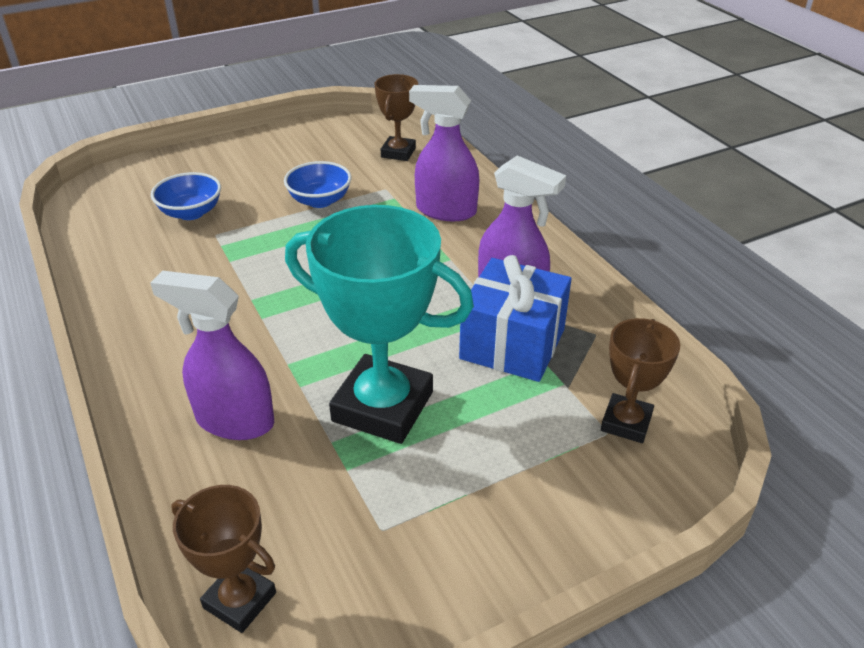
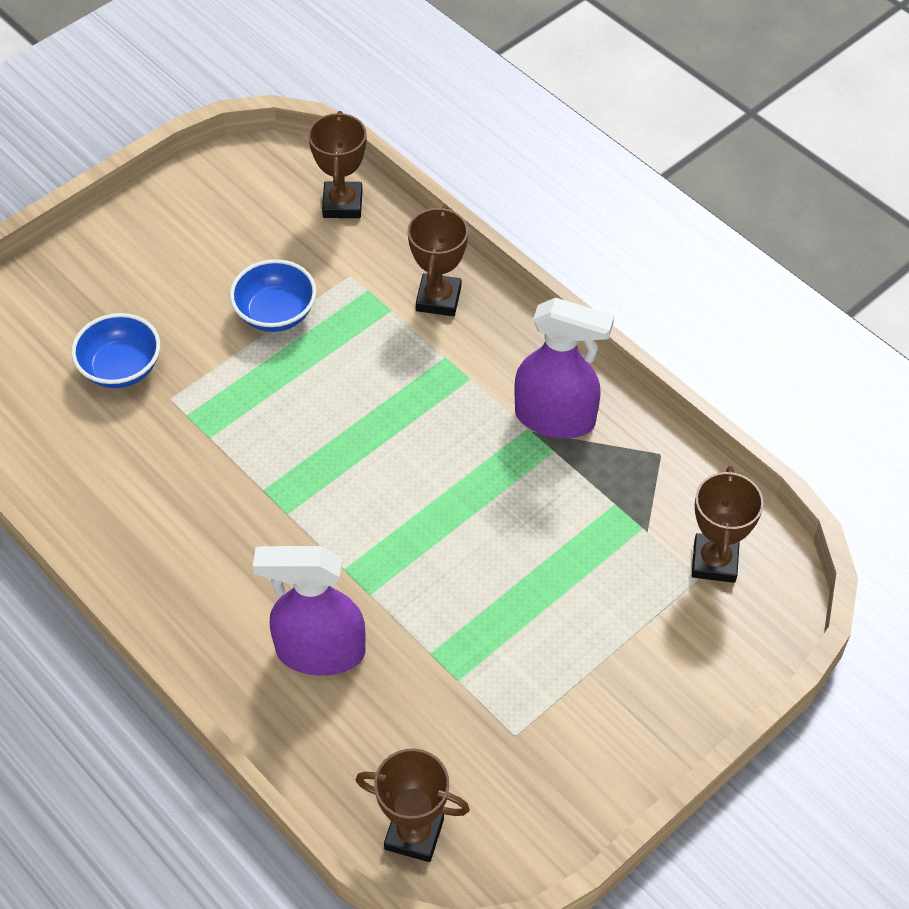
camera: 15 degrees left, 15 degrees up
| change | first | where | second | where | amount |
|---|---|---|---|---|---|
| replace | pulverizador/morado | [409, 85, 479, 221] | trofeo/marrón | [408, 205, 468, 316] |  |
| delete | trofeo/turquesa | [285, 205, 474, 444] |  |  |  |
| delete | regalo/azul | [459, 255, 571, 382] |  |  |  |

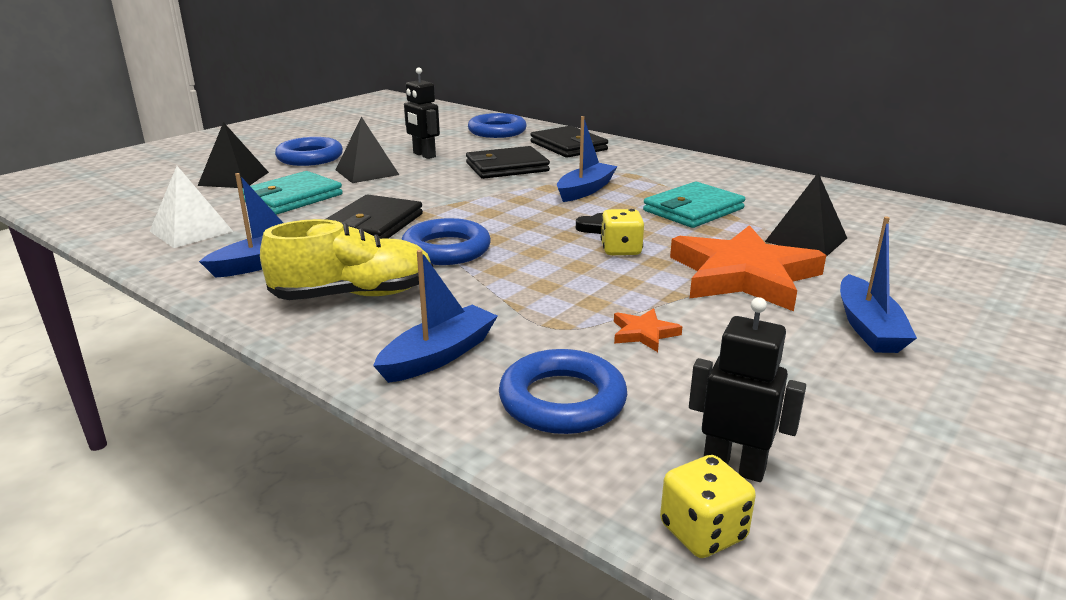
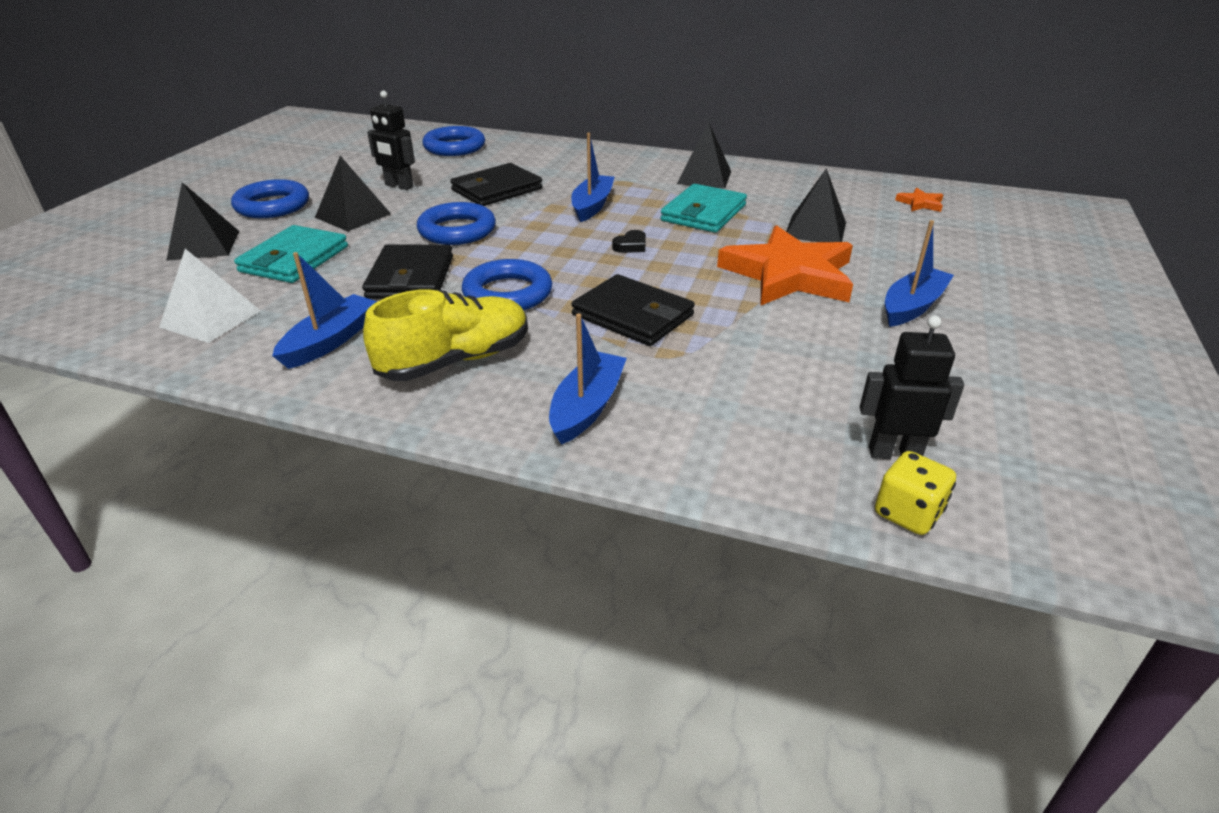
camera: 20 degrees left, 10 degrees up
| change | first | where | second | where | amount |
|---|---|---|---|---|---|
| move | cartera/negro | [530, 126, 608, 158] |  | [571, 274, 695, 346] |  |
| delete | dado/amarillo | [601, 209, 644, 255] |  |  |  |
| rotate | barco/azul | [840, 217, 917, 353] |  | [885, 220, 954, 327] | 120 degrees counterclockwise |
| move | estrella/naranja | [614, 308, 683, 352] |  | [895, 188, 943, 212] |  |
| move | anillo/azul | [499, 349, 627, 434] |  | [417, 202, 496, 245] |  |
| insert |  |  | pirámide/negro | [677, 122, 731, 189] |  |

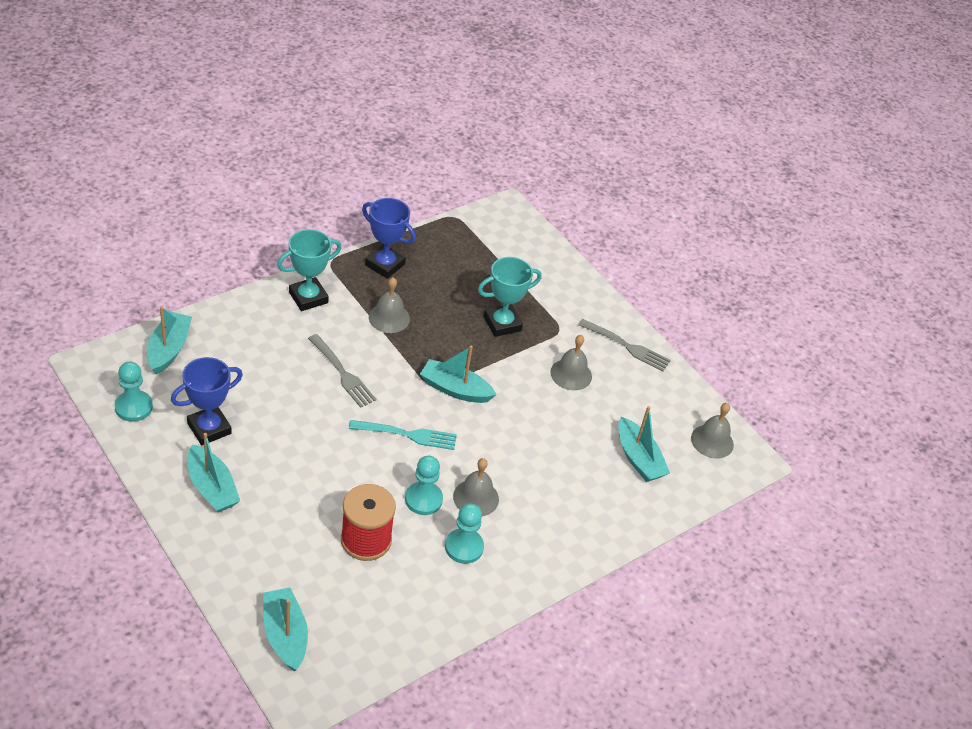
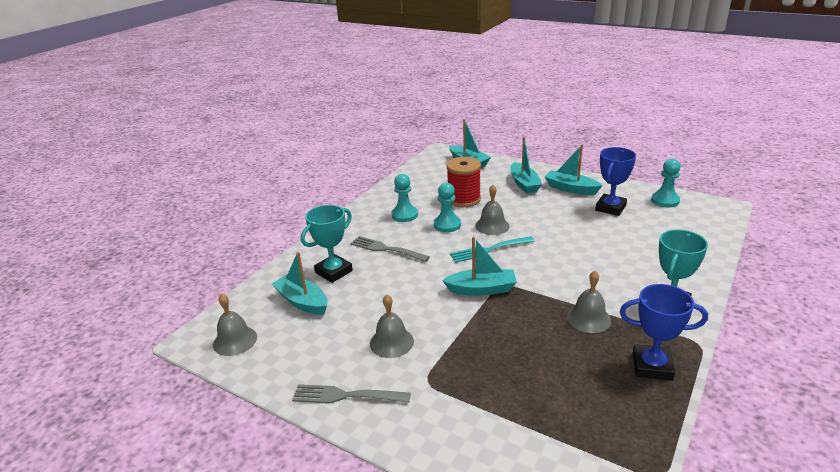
camera: 165 degrees right, 15 degrees down
| change | first | where | second | where | amount |
|---|---|---|---|---|---|
| move | trofeo/turquesa | [478, 257, 542, 337] |  | [301, 205, 353, 283] |  |
| move | barco/turquesa | [147, 307, 192, 374] |  | [511, 137, 542, 194] |  |
| move | tenedor/gris | [308, 334, 377, 408] |  | [350, 236, 430, 262] |  |
| move | campana/gris | [453, 458, 499, 516] |  | [475, 185, 509, 235] |  |

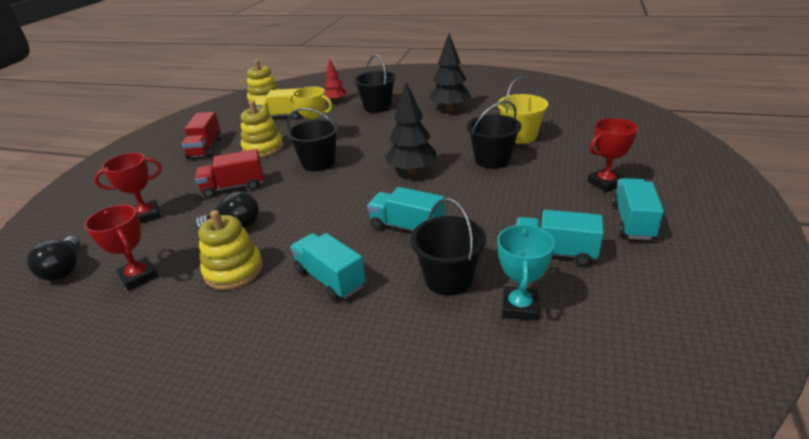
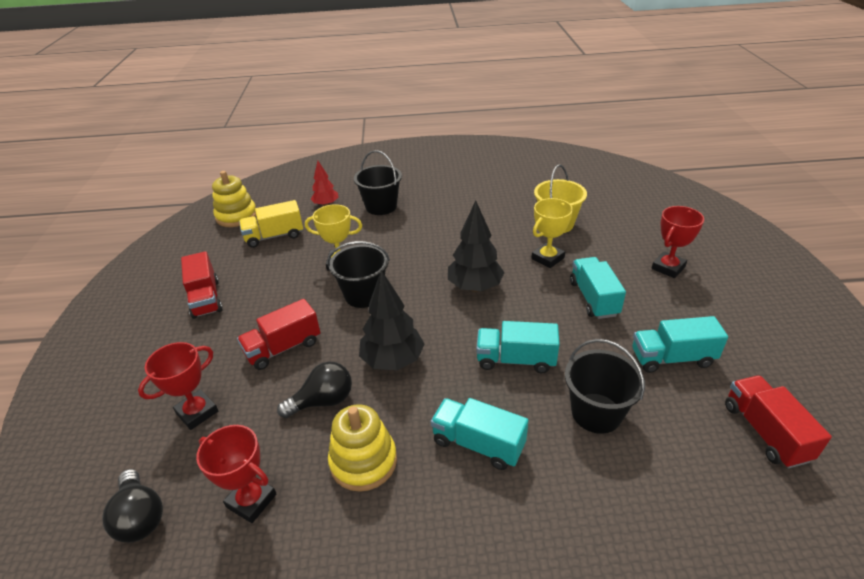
camera: 20 degrees left, 5 degrees up
| change | first | where | second | where | amount |
|---|---|---|---|---|---|
| move | árbol/negro | [429, 33, 471, 111] |  | [359, 270, 424, 370] |  |
| delete | juguete apilable/amarillo | [241, 101, 283, 157] |  |  |  |
| replace | balde/negro | [467, 101, 521, 169] | trofeo/amarillo | [531, 198, 573, 268] |  |
| move | camión/turquesa | [612, 178, 664, 240] |  | [570, 257, 626, 319] |  |
| delete | trofeo/turquesa | [497, 224, 555, 321] |  |  |  |
| insert |  |  | camión/rojo | [725, 375, 832, 468] |  |

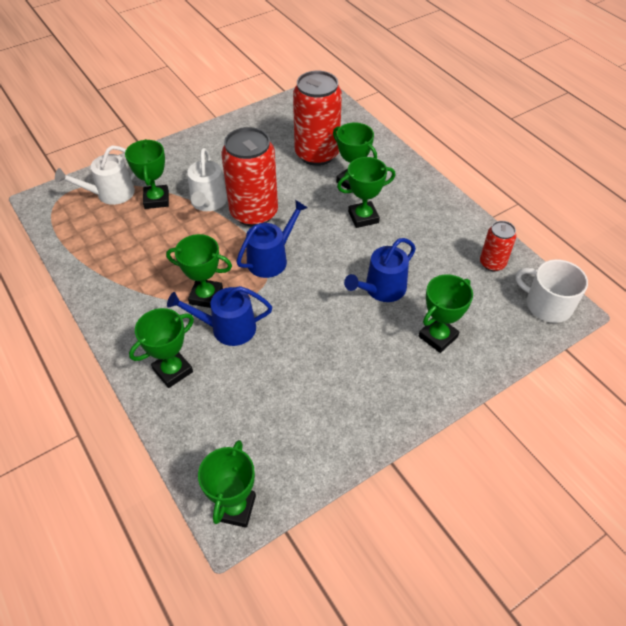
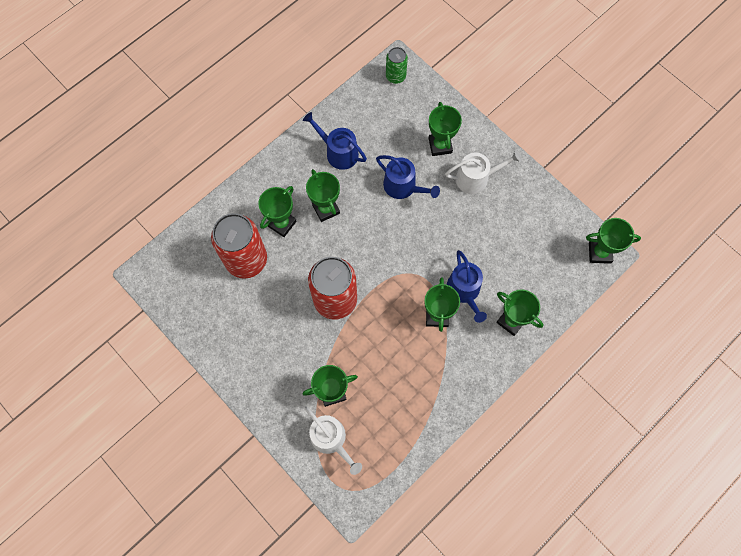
camera: 100 degrees left, 20 degrees up
| change | first | where | second | where | amount |
|---|---|---|---|---|---|
| move | regadera/blanco | [187, 148, 227, 211] |  | [445, 150, 521, 194] |  |
| move | regadera/azul | [236, 200, 308, 278] |  | [303, 112, 367, 170] |  |
| delete | lata/rojo | [480, 221, 516, 271] |  |  |  |
| replace | taza/blanco | [515, 259, 588, 323] | lata/verde | [386, 47, 408, 84] |  |
| rotate | trofeo/verde | [419, 275, 473, 353] |  | [429, 102, 462, 156] | 45 degrees clockwise |

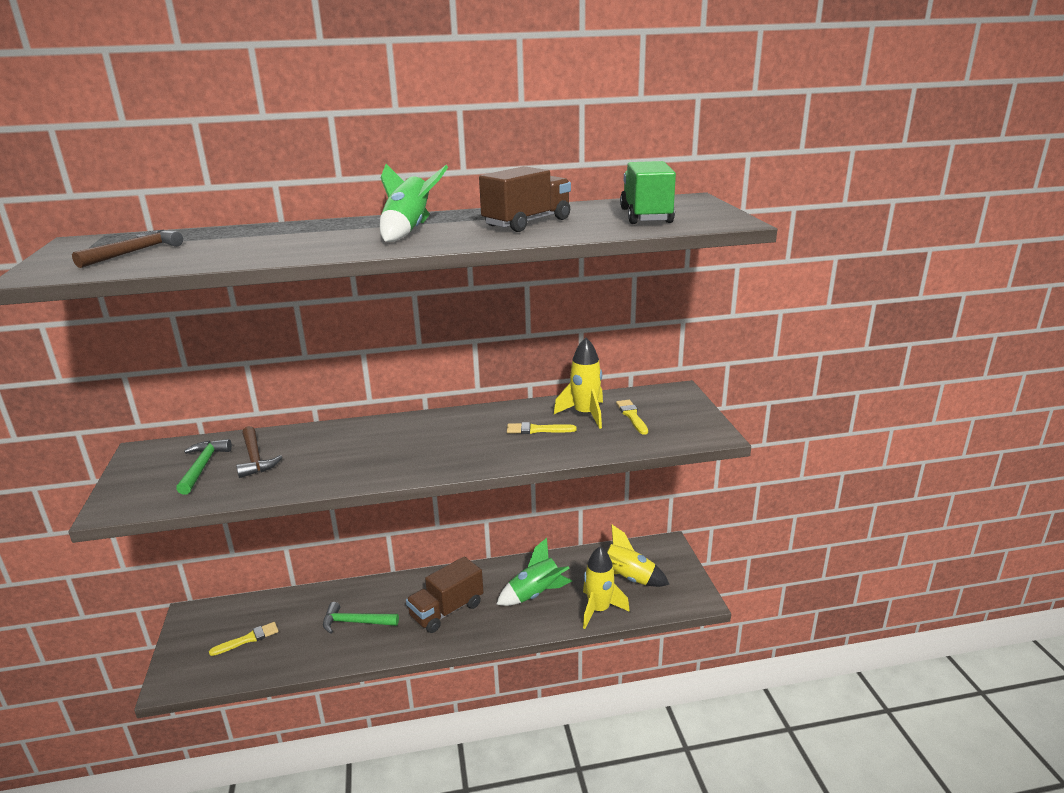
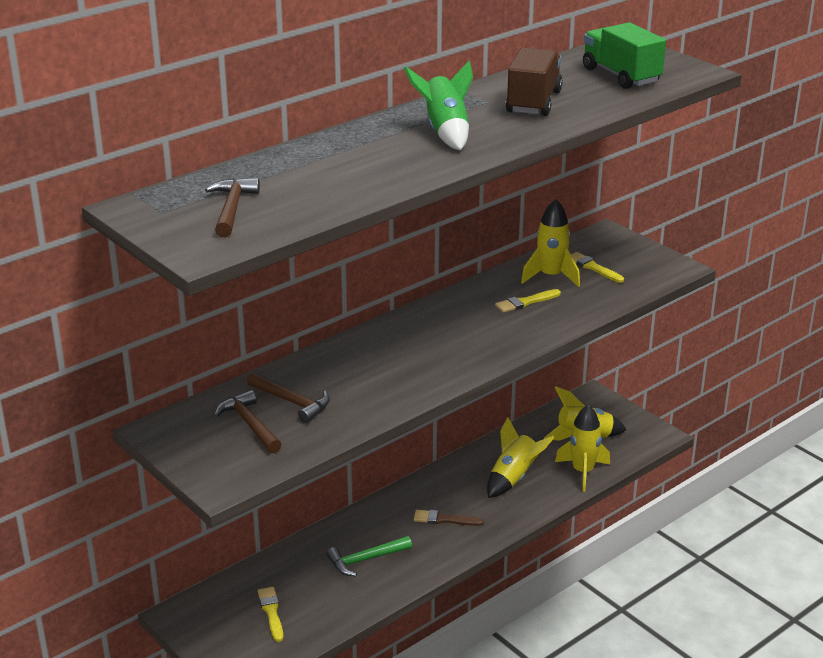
camera: 30 degrees left, 5 degrees up
| change | first | where | second | where | amount |
|---|---|---|---|---|---|
| recolor | martillo/verde | [176, 439, 232, 495] | martillo/marrón | [214, 390, 282, 453] |  |
| recolor | cohete/verde | [496, 538, 572, 606] | cohete/amarillo | [487, 417, 555, 498] |  |
| replace | camión/marrón | [406, 556, 484, 633] | pincel/marrón | [414, 510, 484, 526] |  |
| rotate | pincel/amarillo | [209, 622, 279, 656] |  | [258, 587, 283, 642] | 45 degrees counterclockwise |

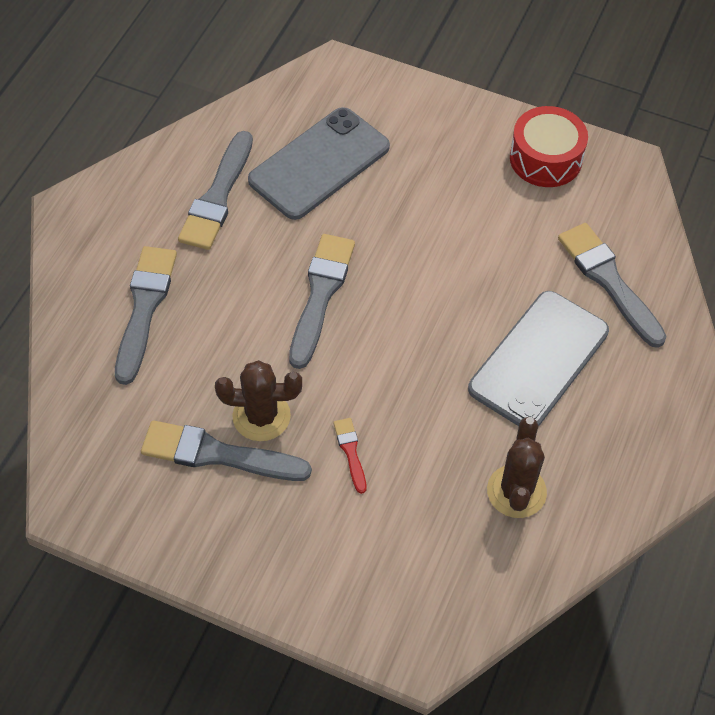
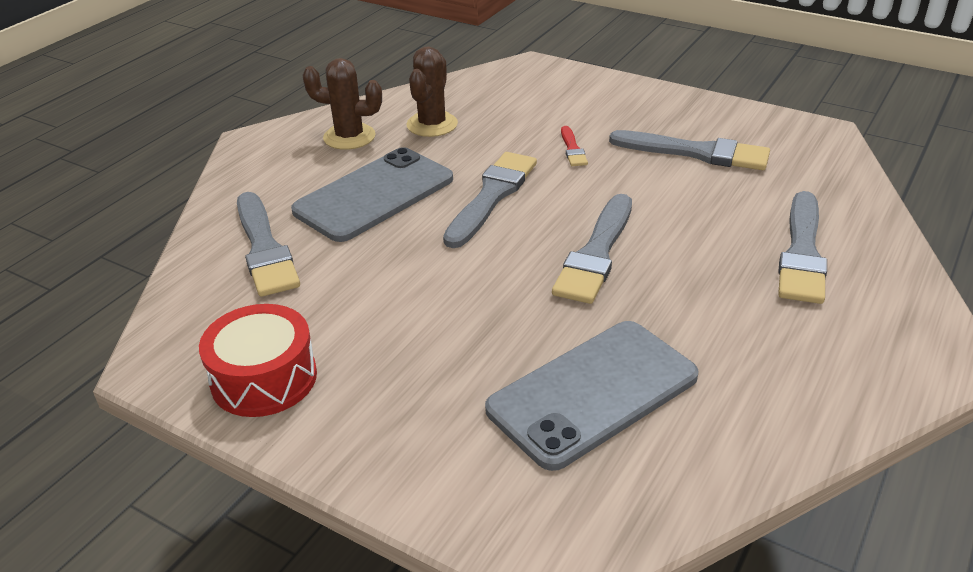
camera: 170 degrees left, 20 degrees down
| change | first | where | second | where | amount |
|---|---|---|---|---|---|
| move | pincel/gris | [178, 131, 253, 250] |  | [443, 152, 537, 248] |  |
| move | cactus/marrón | [215, 360, 302, 441] |  | [302, 58, 382, 150] |  |

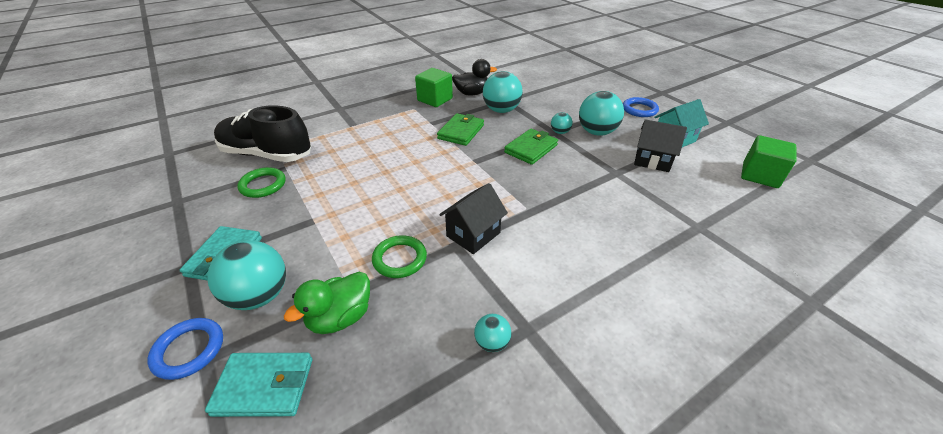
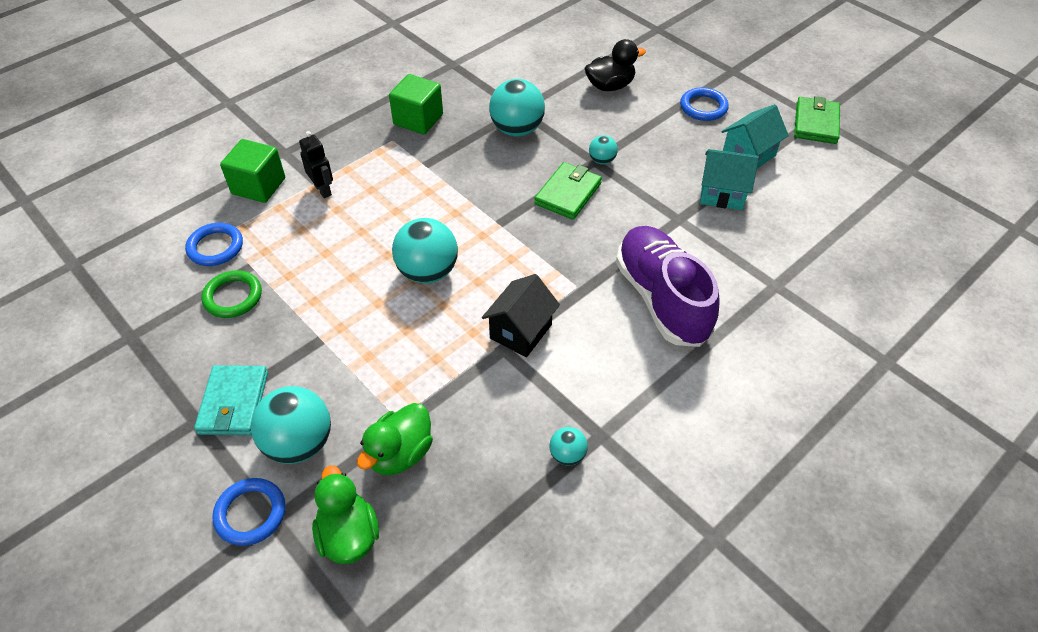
camera: 10 degrees left, 10 degrees up
| change | first | where | second | where | amount |
|---|---|---|---|---|---|
| move | pato/negro | [452, 59, 497, 95] |  | [585, 39, 646, 91] |  |
| move | pelota/turquesa | [579, 91, 624, 136] |  | [392, 218, 458, 283] |  |
| replace | zapato/negro | [214, 105, 311, 162] | anillo/azul | [185, 223, 243, 266] |  |
| move | cartera/verde | [437, 113, 484, 146] |  | [794, 96, 840, 144] |  |
| recolor | casa/negro | [634, 119, 687, 172] | casa/turquesa | [700, 149, 759, 210] |  |
| move | cubo/verde | [741, 135, 797, 188] |  | [220, 139, 285, 203] |  |
| delete | anillo/verde | [372, 235, 427, 278] |  |  |  |
| replace | cartera/turquesa | [205, 353, 312, 417] | pato/verde | [312, 466, 379, 564] |  |
| insert |  |  | robot/negro | [299, 131, 333, 198] |  |
| insert |  |  | zapato/morado | [616, 226, 720, 347] |  |

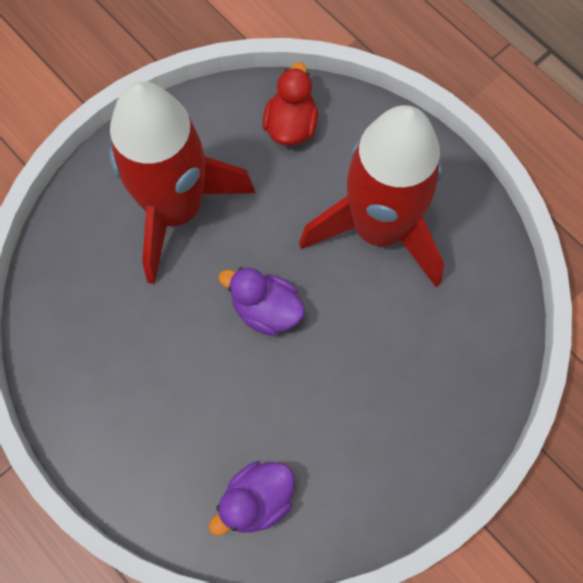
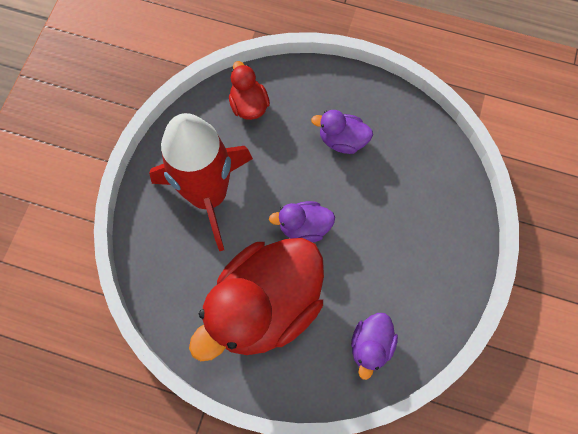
camera: 30 degrees left, 0 degrees up
| change | first | where | second | where | amount |
|---|---|---|---|---|---|
| replace | cohete/rojo | [299, 105, 444, 287] | pato/morado | [311, 110, 373, 154] |  |
| insert |  |  | pato/rojo | [189, 238, 324, 361] |  |

